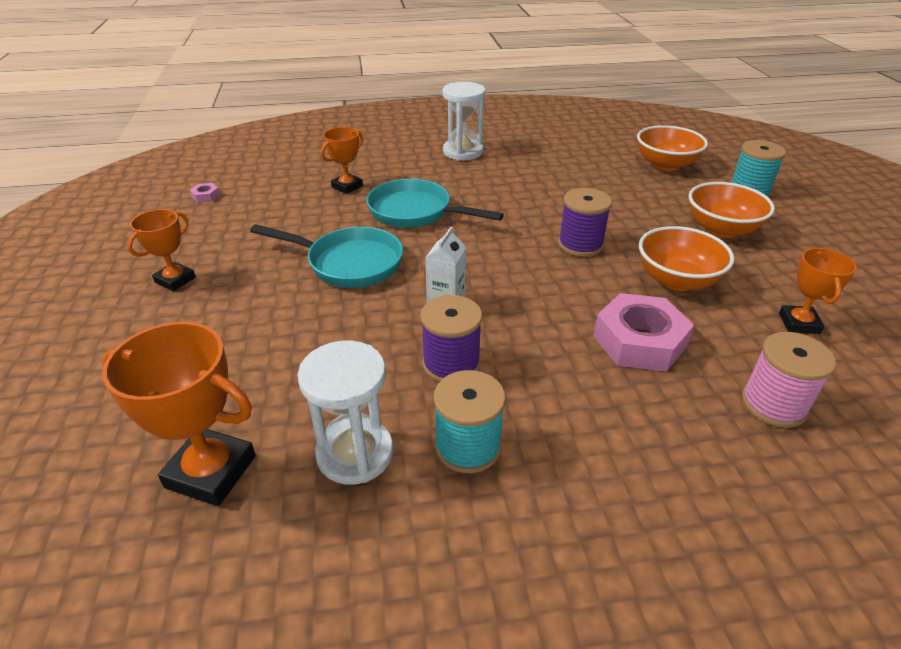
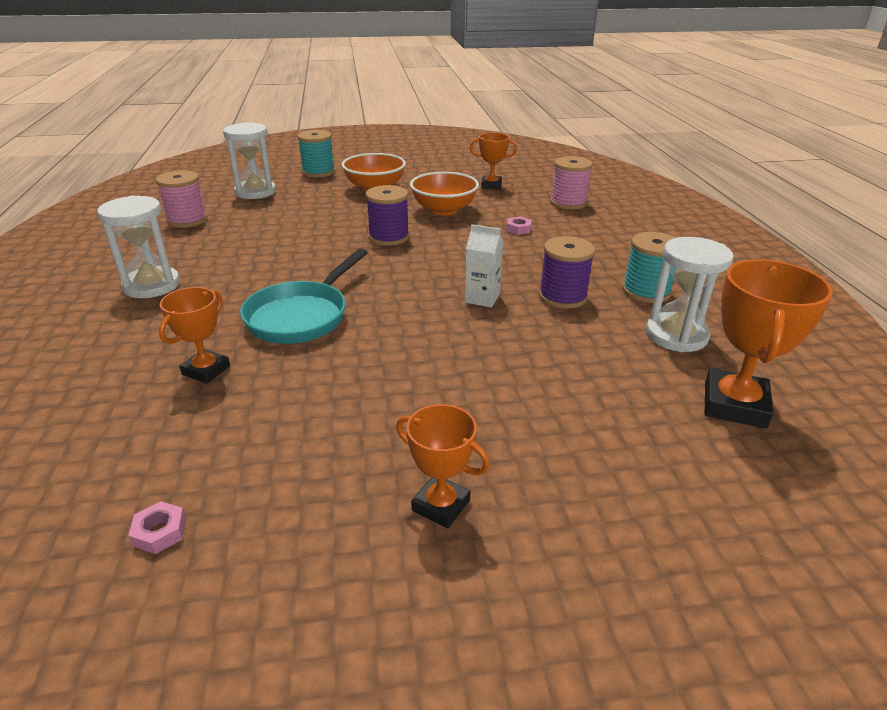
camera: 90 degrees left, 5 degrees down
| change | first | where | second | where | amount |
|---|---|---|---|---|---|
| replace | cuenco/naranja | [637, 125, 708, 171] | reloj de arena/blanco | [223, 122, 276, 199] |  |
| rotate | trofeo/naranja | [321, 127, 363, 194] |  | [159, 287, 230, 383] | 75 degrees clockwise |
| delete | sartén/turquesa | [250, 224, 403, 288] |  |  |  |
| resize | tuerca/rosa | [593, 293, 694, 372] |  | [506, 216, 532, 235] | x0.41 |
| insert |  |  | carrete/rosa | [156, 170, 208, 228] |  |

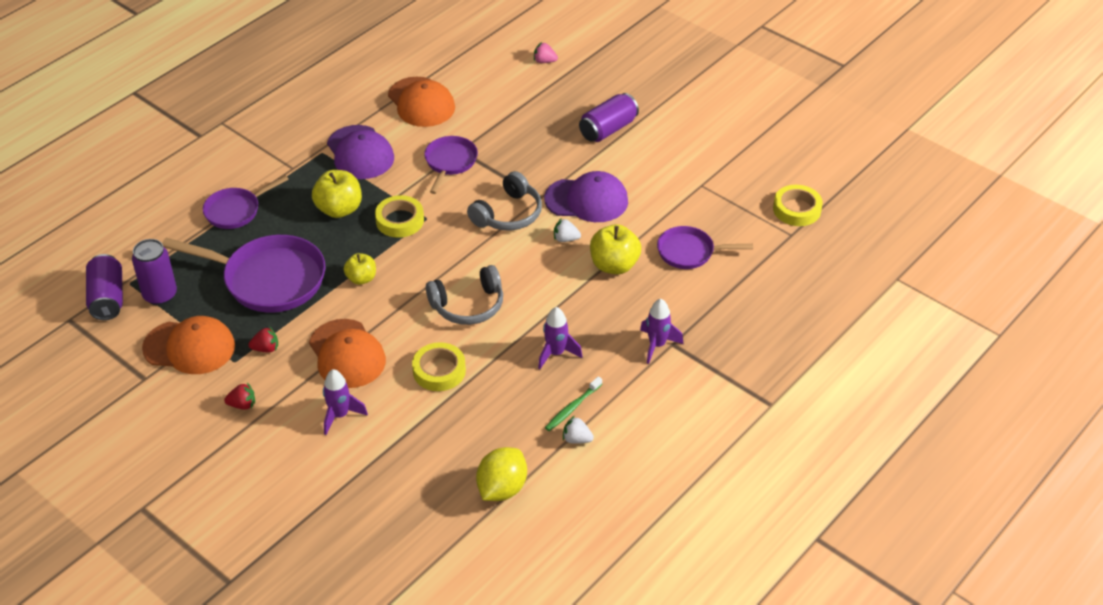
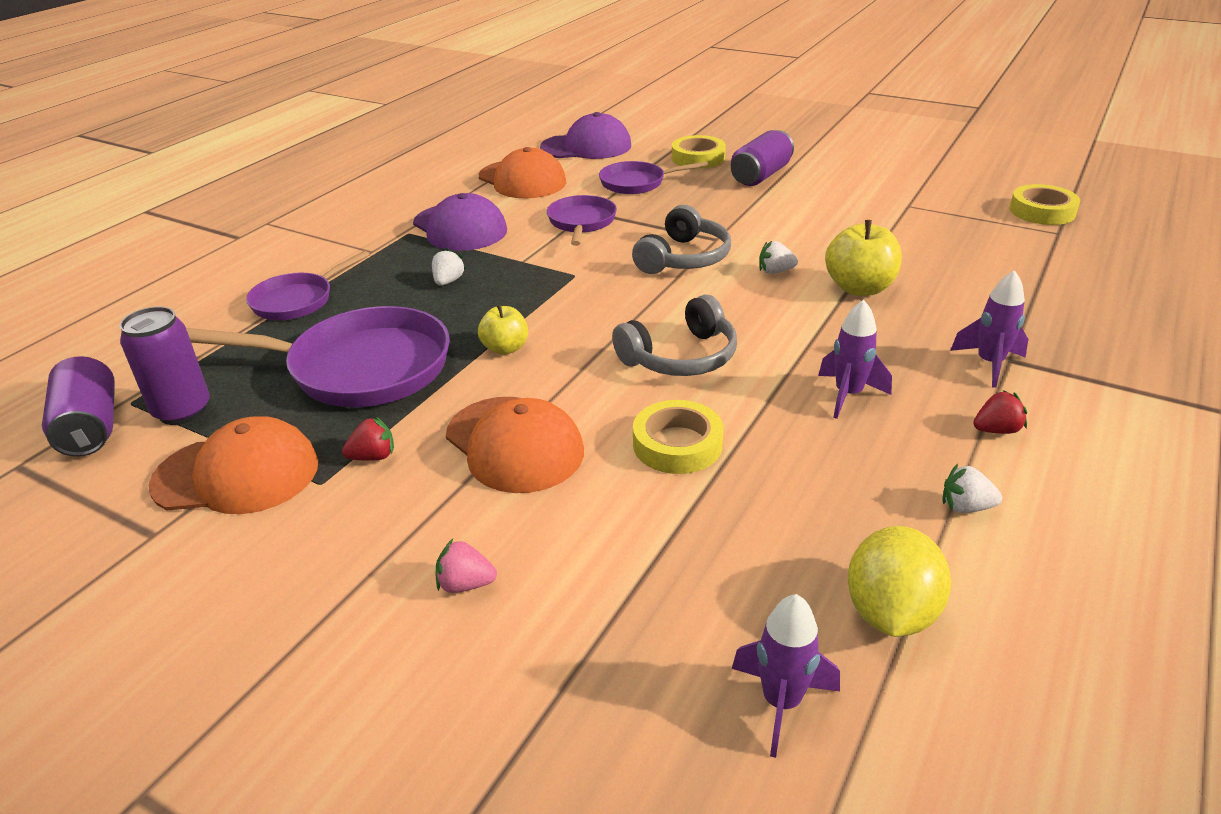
camera: 10 degrees left, 10 degrees down
| change | first | where | second | where | amount |
|---|---|---|---|---|---|
| move | fresa/rosa | [534, 42, 558, 63] |  | [436, 539, 497, 593] |  |
| replace | manzana/amarillo | [312, 170, 362, 218] | fresa/blanco | [432, 248, 466, 286] |  |
| move | gorra/morado | [544, 171, 628, 222] |  | [540, 112, 631, 159] |  |
| move | cinta adhesiva/amarillo | [375, 195, 424, 238] |  | [672, 135, 726, 169] |  |
| move | sartén/morado | [657, 226, 753, 269] |  | [599, 161, 708, 194] |  |
| move | cohete/morado | [323, 369, 368, 435] |  | [732, 594, 840, 758] |  |
| delete | cepillo de dientes/verde | [545, 376, 602, 431] |  |  |  |
| move | fresa/rojo | [224, 383, 255, 410] |  | [973, 390, 1027, 434] |  |

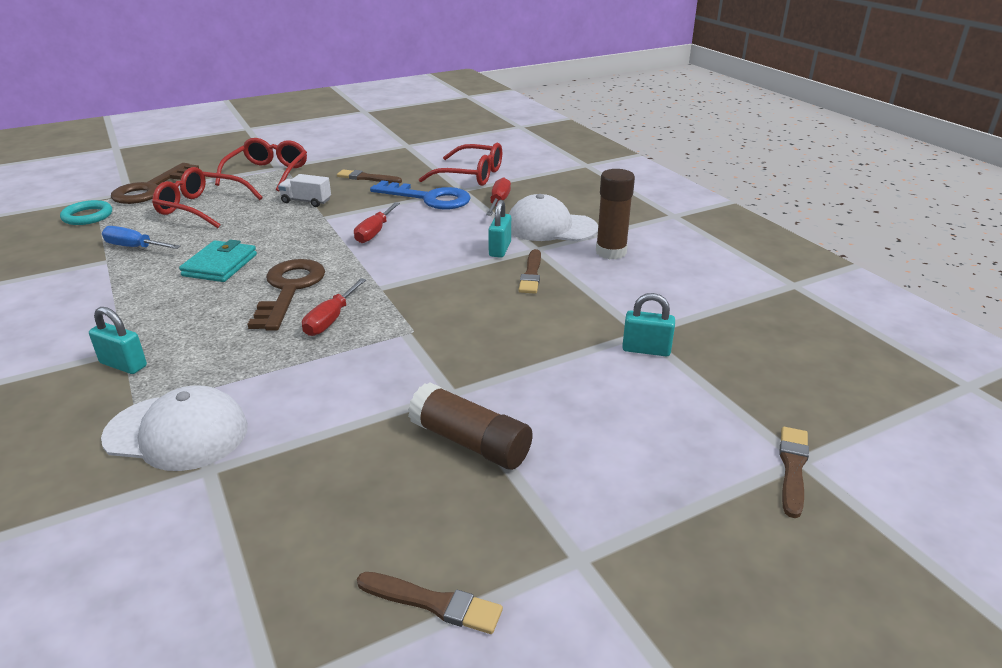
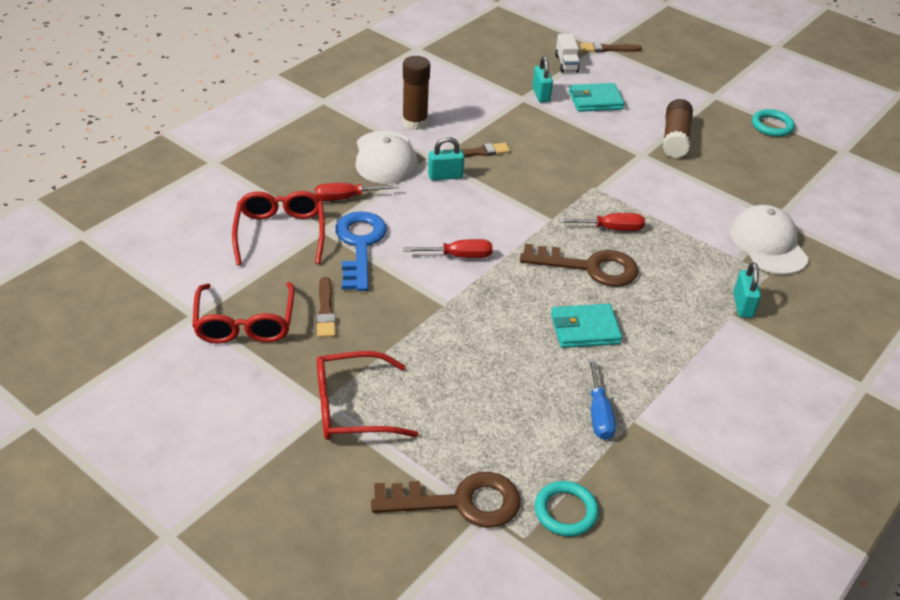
camera: 115 degrees left, 10 degrees up
| change | first | where | second | where | amount |
|---|---|---|---|---|---|
| move | gafas/rojo | [152, 167, 263, 228] |  | [192, 282, 295, 344] |  |
| move | camión/blanco | [278, 174, 331, 207] |  | [555, 34, 580, 73] |  |
| rotate | llave/marrón | [247, 259, 325, 331] |  | [520, 244, 639, 287] | 150 degrees counterclockwise |
| replace | pincel/marrón | [357, 572, 503, 634] | anillo/turquesa | [752, 109, 795, 137] |  |
| insert |  |  | cartera/turquesa | [569, 83, 625, 112] |  |

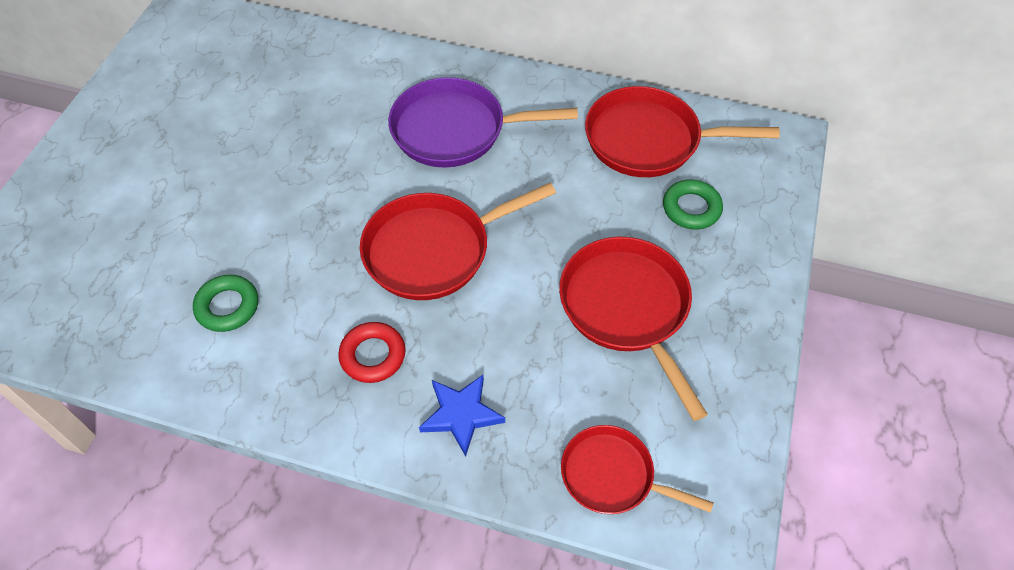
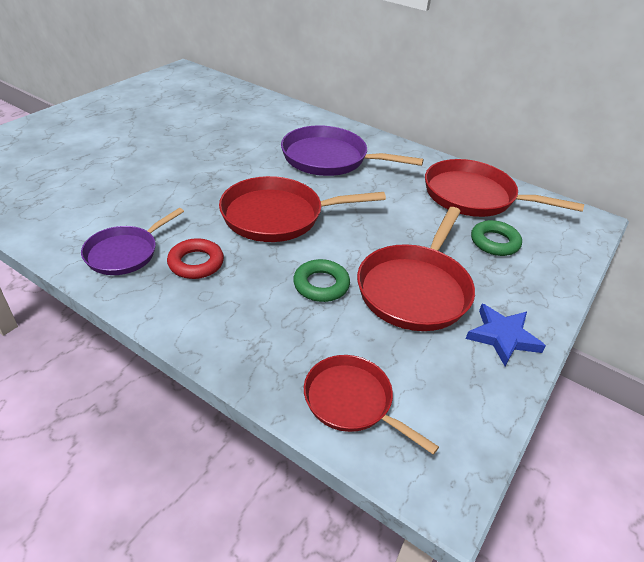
camera: 15 degrees right, 15 degrees down
| change | first | where | second | where | amount |
|---|---|---|---|---|---|
| rotate | sartén/rojo | [559, 237, 708, 421] |  | [357, 207, 475, 331] | 150 degrees counterclockwise |
| move | anillo/verde | [193, 275, 258, 332] |  | [293, 259, 350, 302] |  |
| move | estrella/azul | [419, 375, 505, 457] |  | [466, 304, 546, 366] |  |
| insert |  |  | sartén/morado | [81, 208, 184, 275] |  |

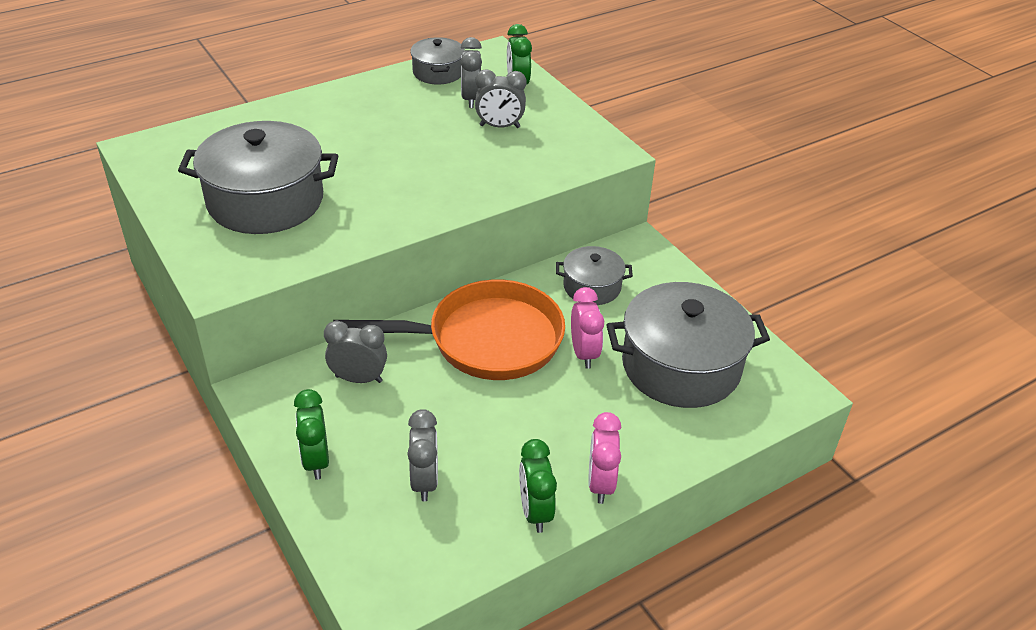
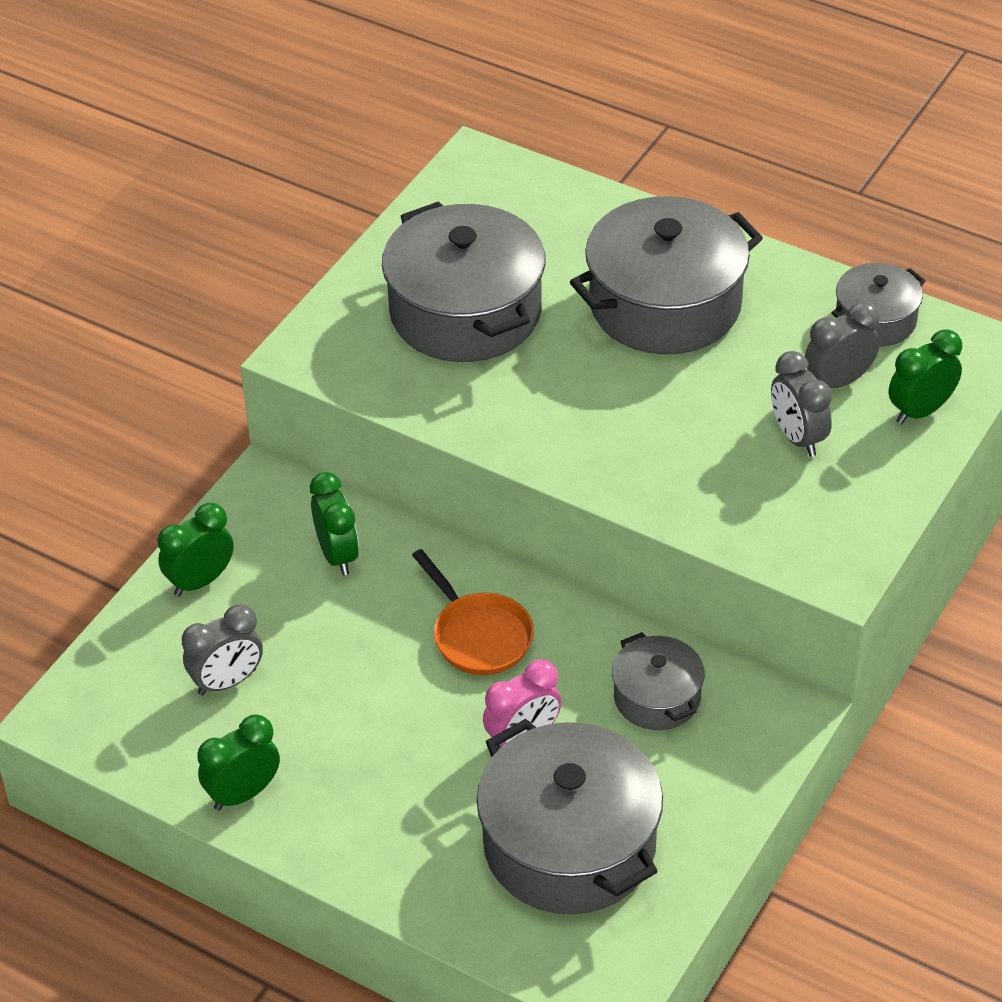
camera: 65 degrees right, 5 degrees up
| change | first | where | second | where | amount |
|---|---|---|---|---|---|
| resize | sartén/naranja | [333, 280, 565, 380] |  | [412, 549, 534, 675] | x0.55 |
| recolor | despertador/gris | [324, 321, 387, 383] | despertador/verde | [310, 472, 359, 575] |  |
| delete | despertador/rosa | [588, 412, 621, 504] |  |  |  |
| insert |  |  | olla/gris | [570, 196, 763, 354] |  |

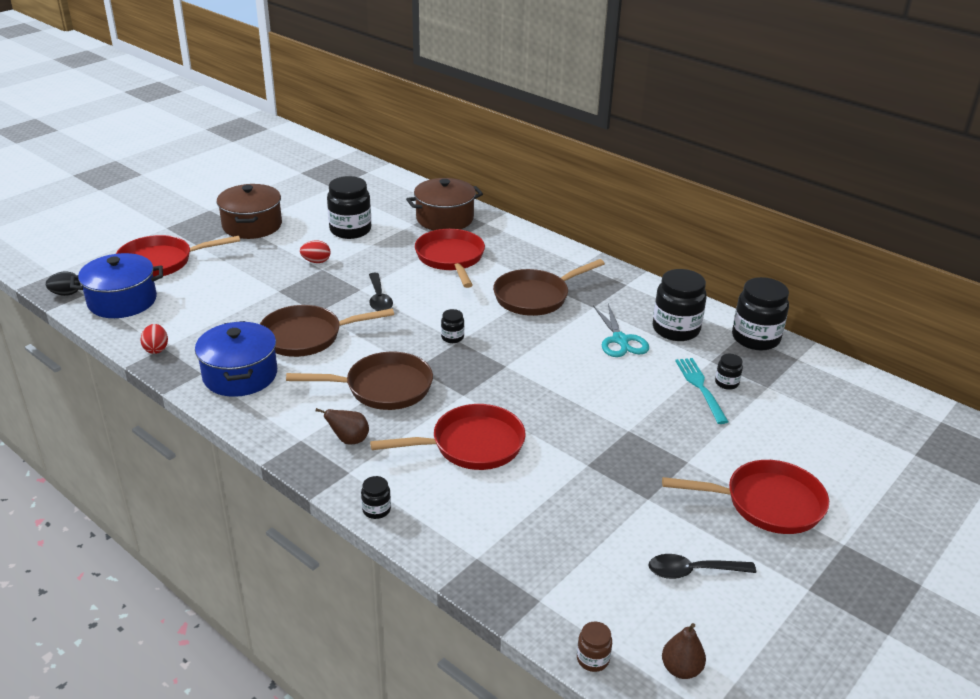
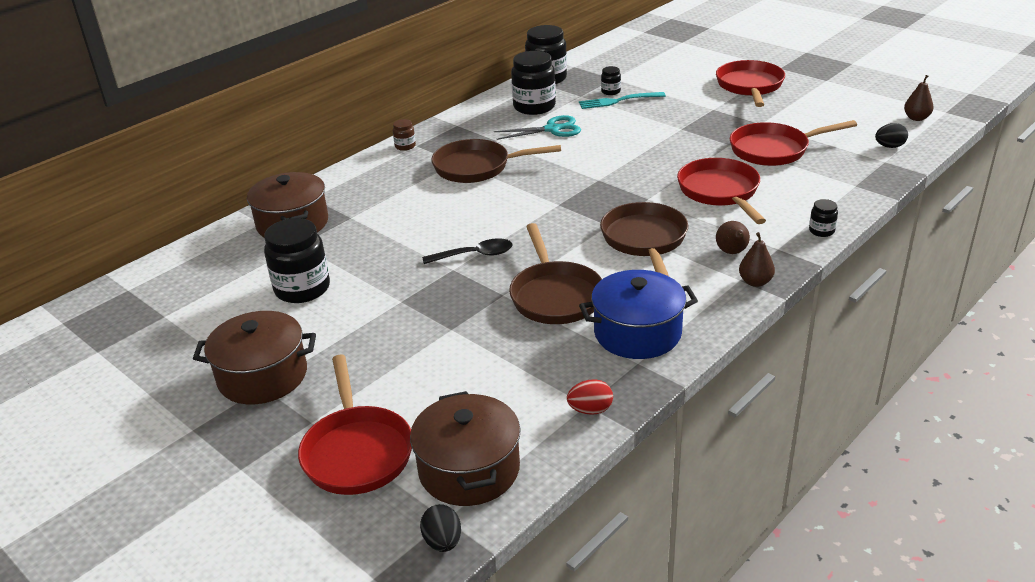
camera: 85 degrees left, 0 degrees up
| change | first | where | second | where | amount |
|---|---|---|---|---|---|
| move | sartén/rojo | [415, 229, 485, 288] |  | [730, 120, 857, 166] |  |
| delete | huevo/rojo | [300, 240, 331, 263] |  |  |  |
| recolor | olla/azul | [70, 253, 163, 318] | olla/marrón | [410, 391, 521, 506] |  |
| rotate | sartén/marrón | [493, 259, 605, 316] |  | [431, 139, 561, 183] | 120 degrees clockwise |
| delete | tarro/negro | [441, 309, 464, 343] |  |  |  |
| delete | cuchara/negro | [649, 554, 756, 579] |  |  |  |
| move | tarro/marrón | [577, 622, 612, 672] |  | [393, 119, 416, 151] |  |
| insert |  |  | huevo/negro | [875, 123, 908, 148] |  |
| insert |  |  | pera/marrón | [739, 232, 775, 287] |  |

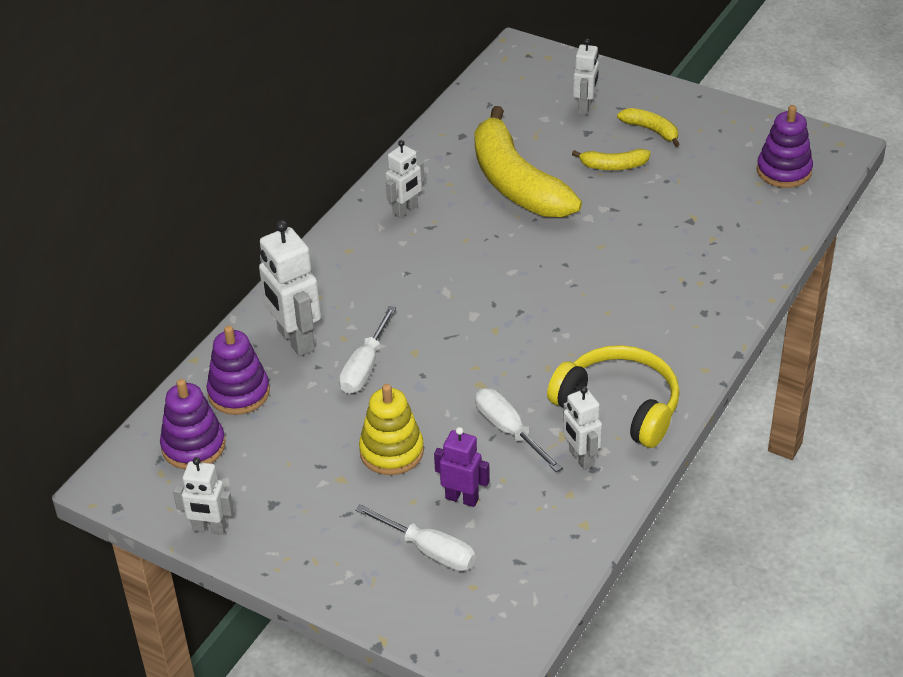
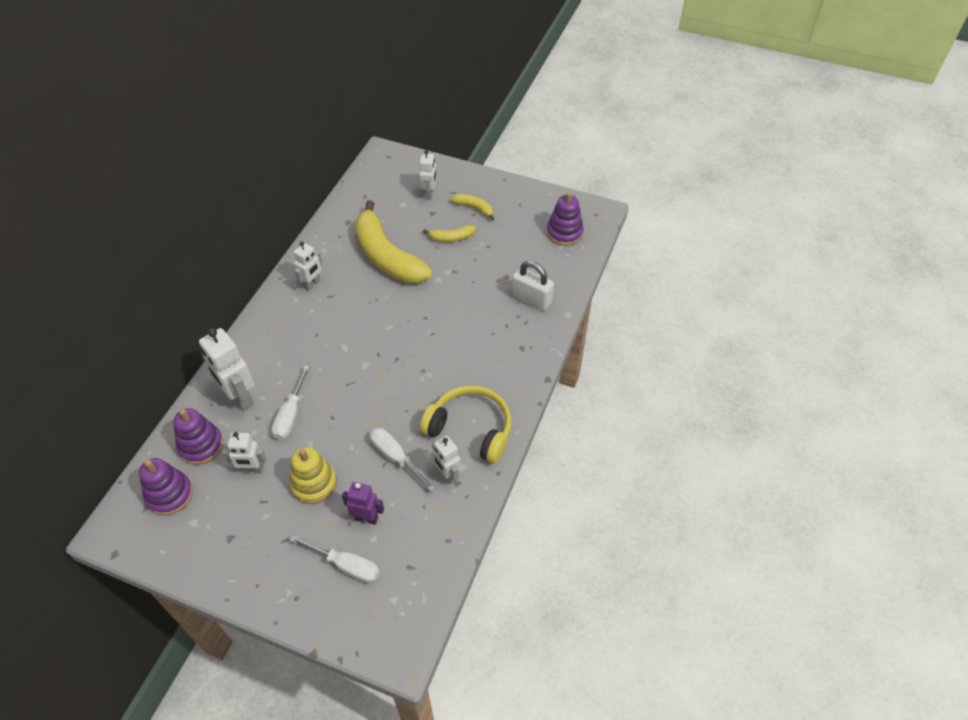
camera: 10 degrees left, 10 degrees up
| change | first | where | second | where | amount |
|---|---|---|---|---|---|
| move | robot/blanco | [173, 457, 233, 535] |  | [223, 432, 267, 473] |  |
| insert |  |  | candado/blanco | [512, 261, 554, 311] |  |

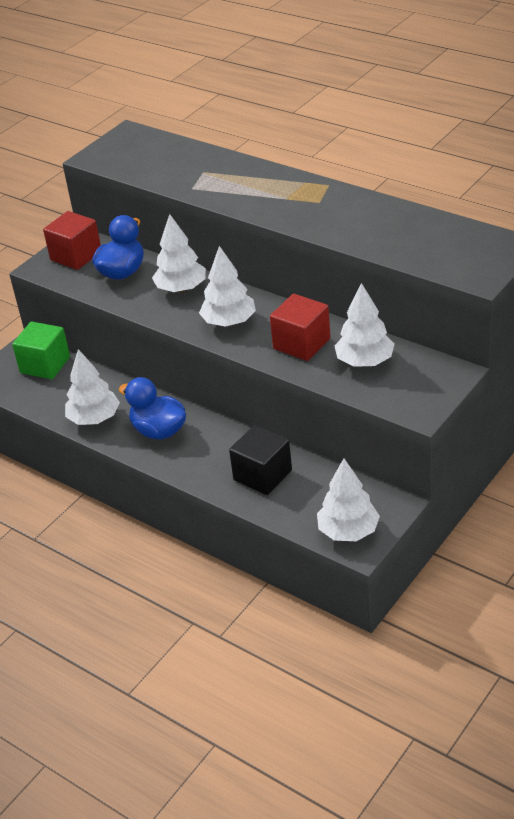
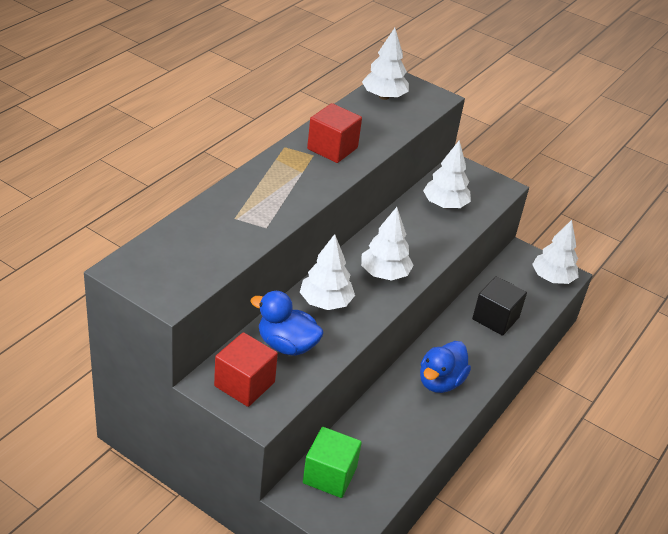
camera: 100 degrees left, 0 degrees up
| change | first | where | second | where | amount |
|---|---|---|---|---|---|
| move | cubo/rojo | [270, 294, 331, 361] |  | [307, 103, 362, 163] |  |
| move | árbol/blanco | [65, 349, 120, 425] |  | [362, 28, 409, 100] |  |

